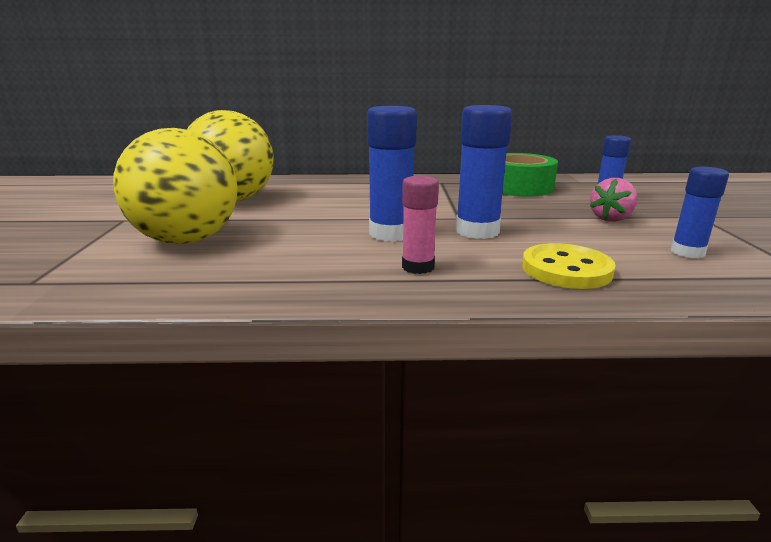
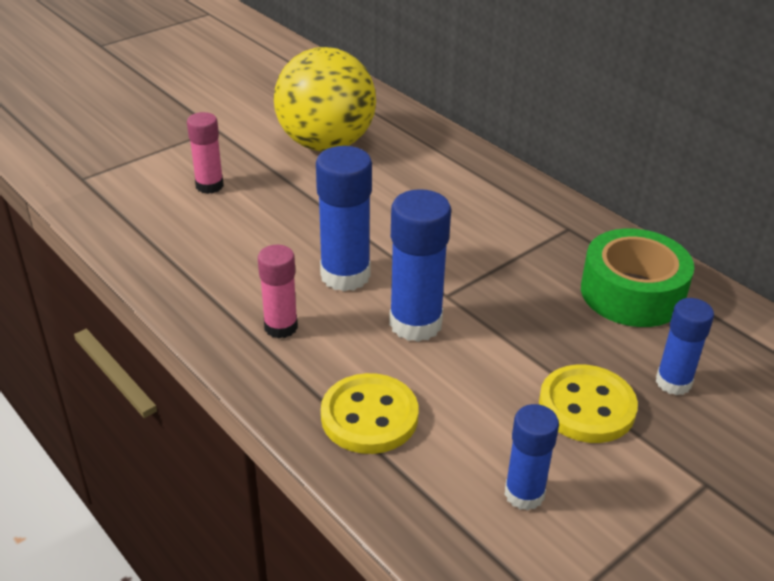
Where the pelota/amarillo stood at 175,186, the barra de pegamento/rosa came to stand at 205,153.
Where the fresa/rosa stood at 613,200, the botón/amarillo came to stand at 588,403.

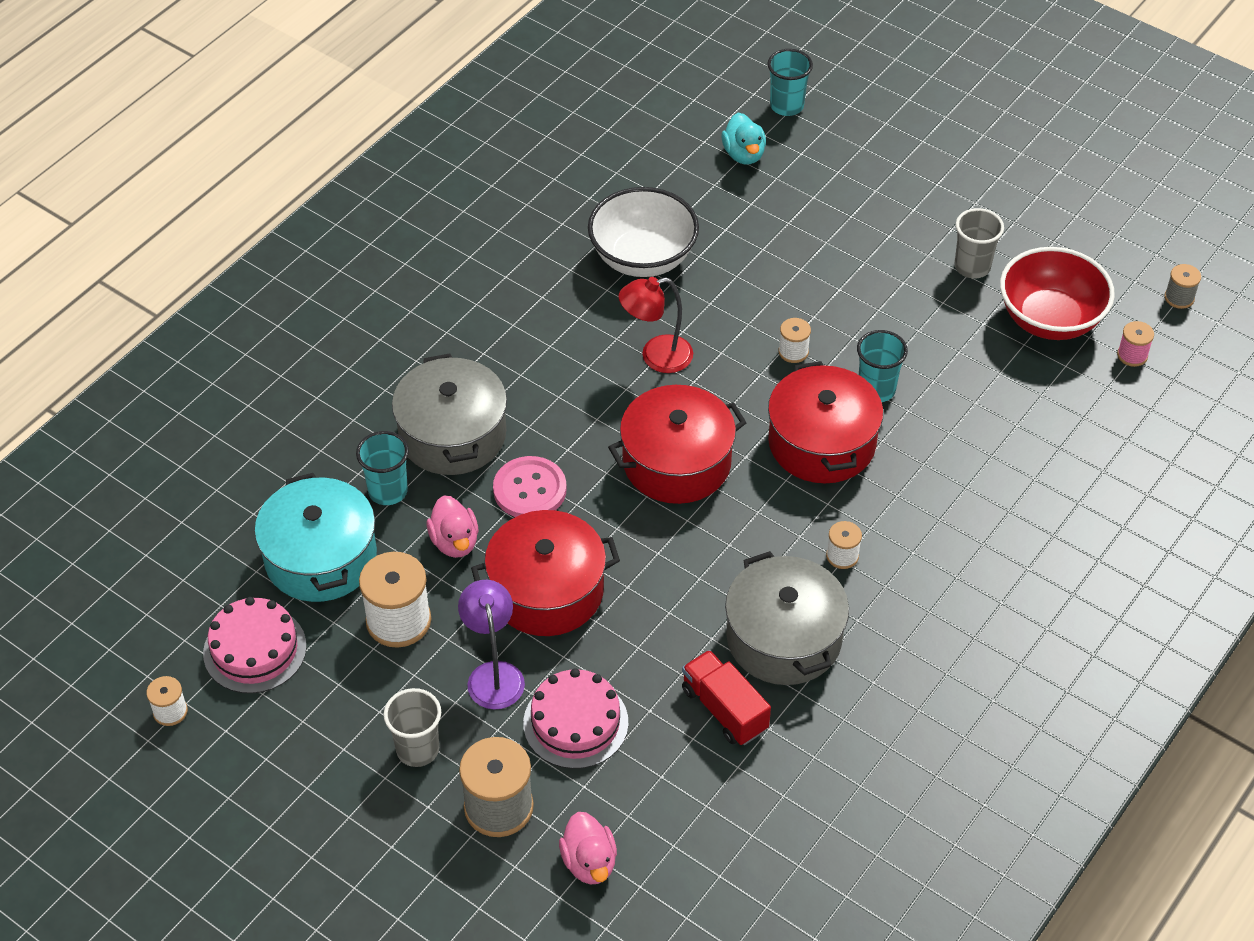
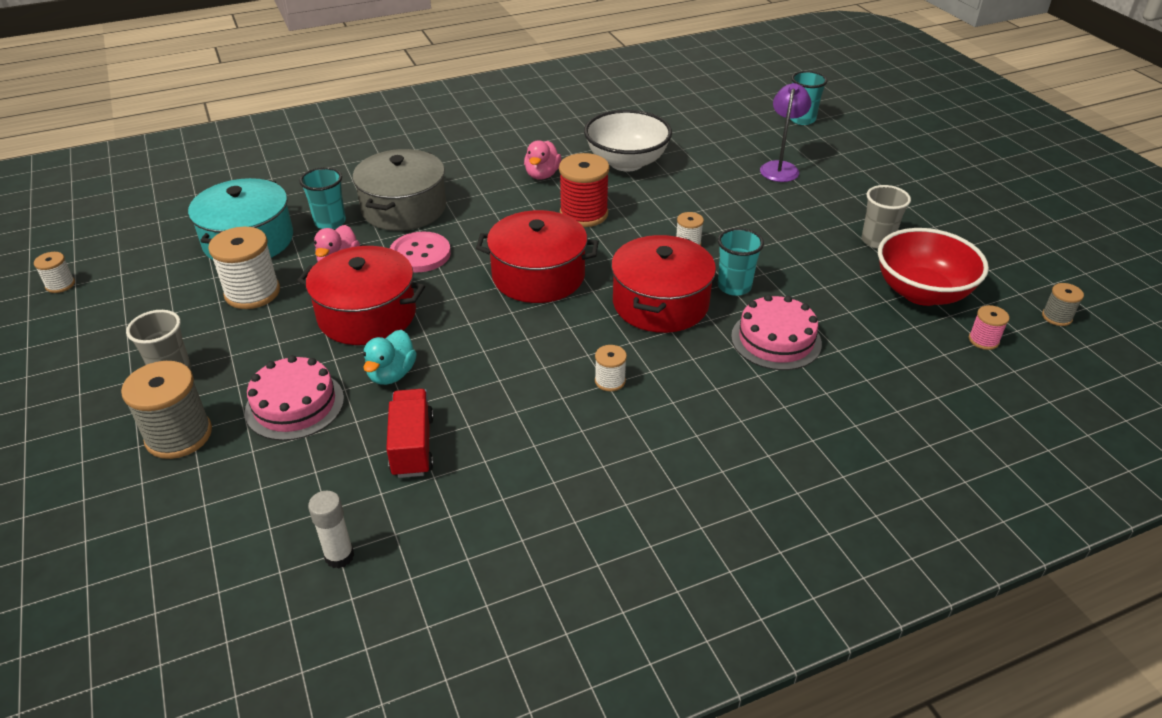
The second view lost the olla/gris at 787,618.
The second view gained the barra de pegamento/blanco at 331,529.
The tarta/rosa ended up elsewhere, having gone from 255,645 to 776,332.
The lámpara/morado ended up elsewhere, having gone from 491,644 to 785,132.
The pato/rosa ended up elsewhere, having gone from 588,848 to 542,159.
The pato/turquesa ended up elsewhere, having gone from 744,138 to 390,357.
Where the lámpara/rojo stood at 656,325, the carrete/rojo came to stand at 584,190.

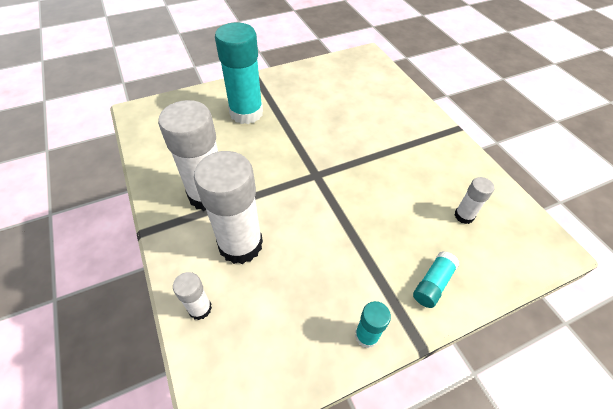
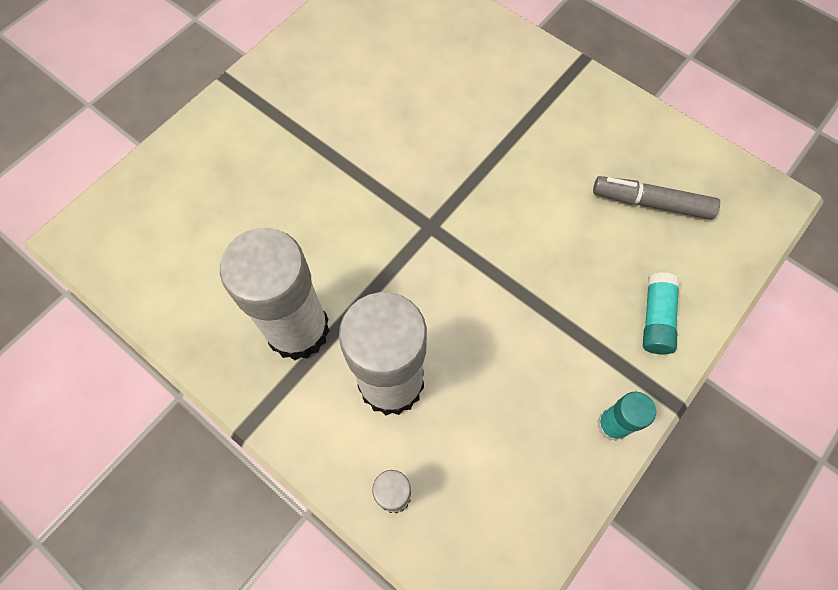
The second view lost the barra de pegamento/turquesa at 239,73.
Where the barra de pegamento/blanco stood at 474,200, the rotulador/gris came to stand at 656,198.

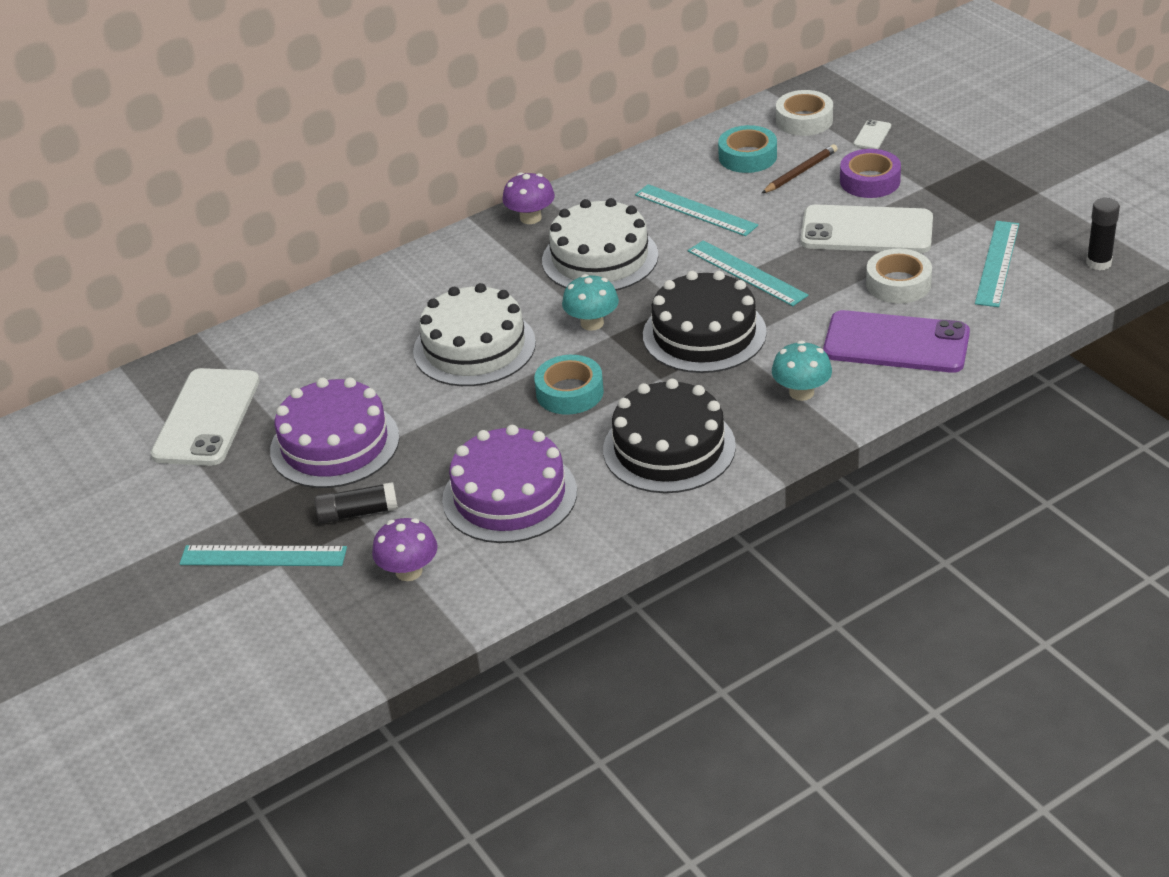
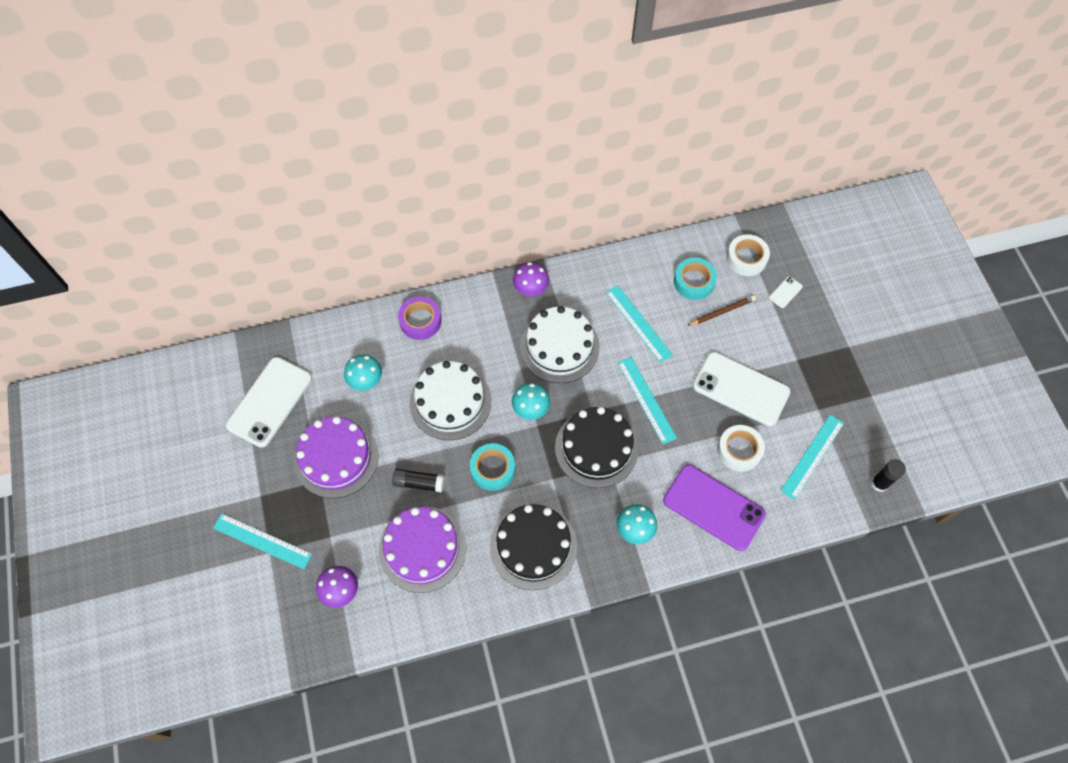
The second view gained the seta/turquesa at 363,372.
The barra de pegamento/negro ended up elsewhere, having gone from 356,503 to 418,481.
The cinta adhesiva/morado ended up elsewhere, having gone from 870,173 to 419,318.

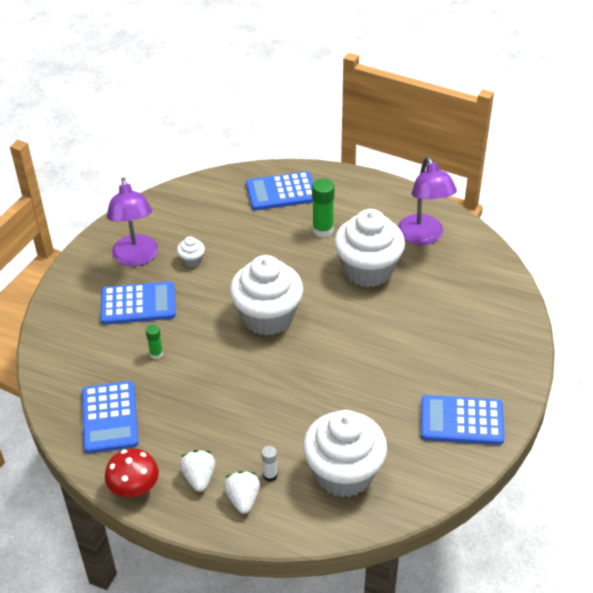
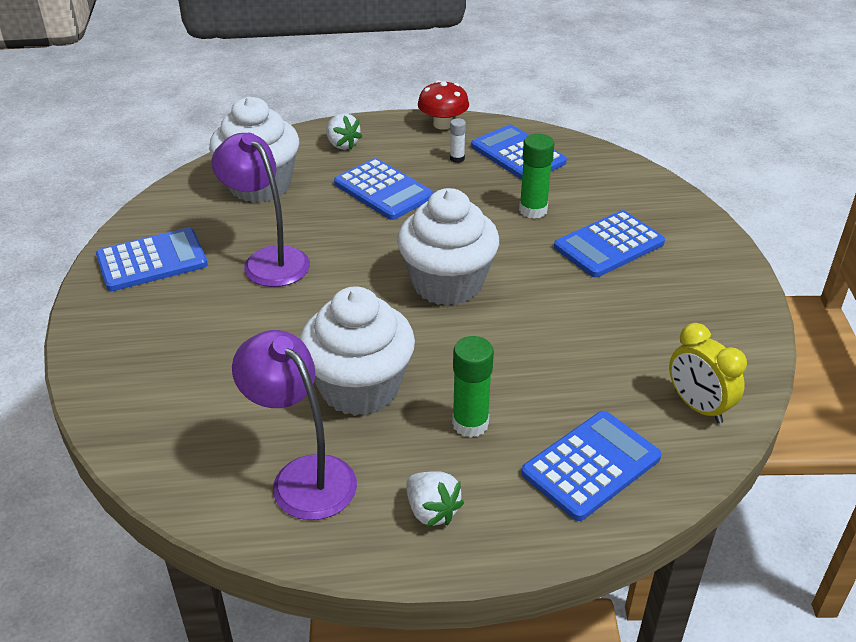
The second view lost the magdalena/blanco at 191,251.
The second view gained the calculadora/azul at 384,189.
The second view gained the despertador/amarillo at 708,373.
The lámpara/morado ended up elsewhere, having gone from 132,221 to 261,210.
The fresa/blanco ended up elsewhere, having gone from 197,471 to 435,499.
The barra de pegamento/blanco ended up elsewhere, having gone from 269,464 to 458,140.
The size of the barra de pegamento/verde at 154,342 changed by a factor of 1.78.

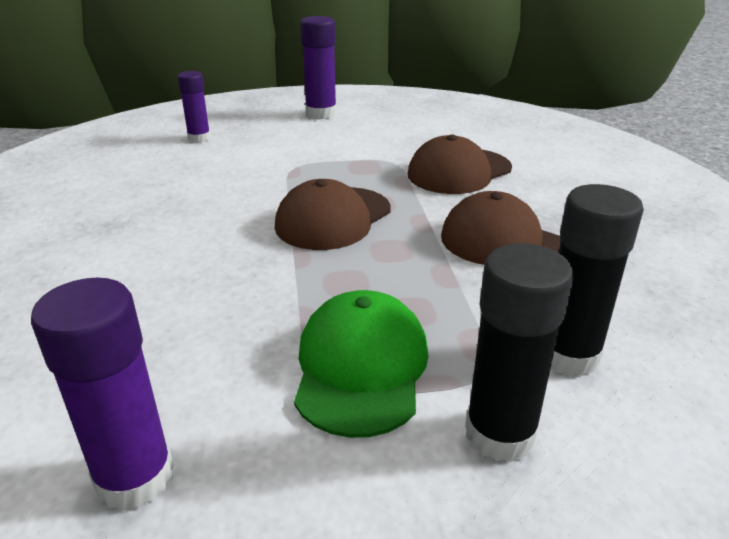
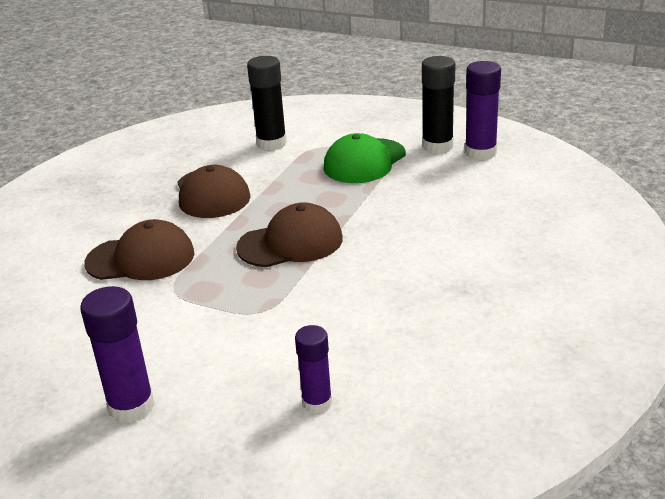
The barra de pegamento/negro ended up elsewhere, having gone from 519,352 to 438,105.

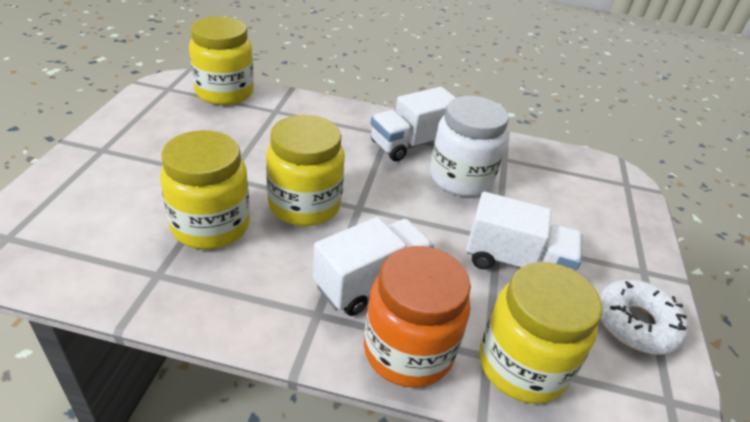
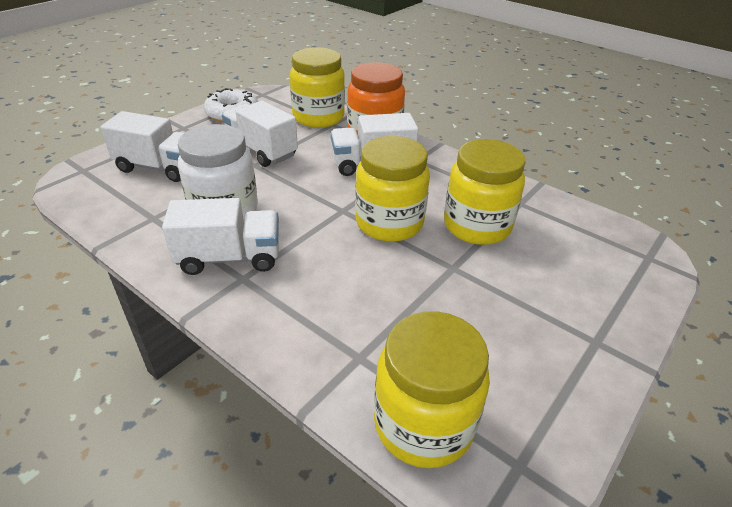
The second view gained the camión/blanco at 142,146.

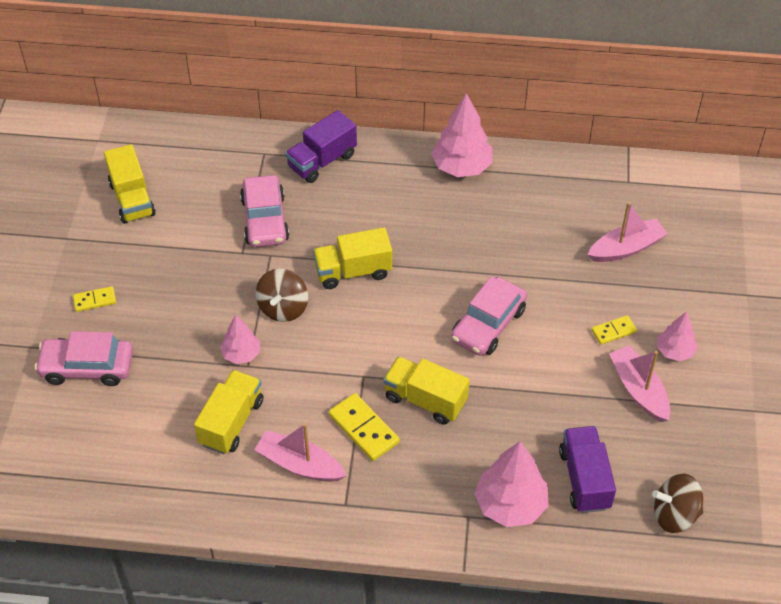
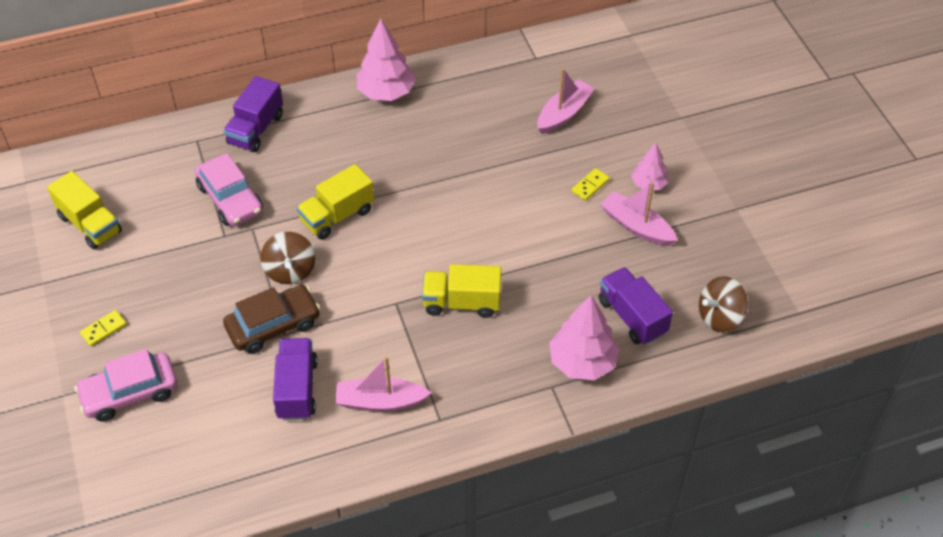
The second view lost the ficha de dominó/amarillo at 364,427.
The second view lost the coche/rosa at 489,316.
Where the árbol/rosa stood at 240,339, the coche/marrón came to stand at 271,319.
What was the camión/amarillo at 228,412 turned into the camión/morado at 295,379.

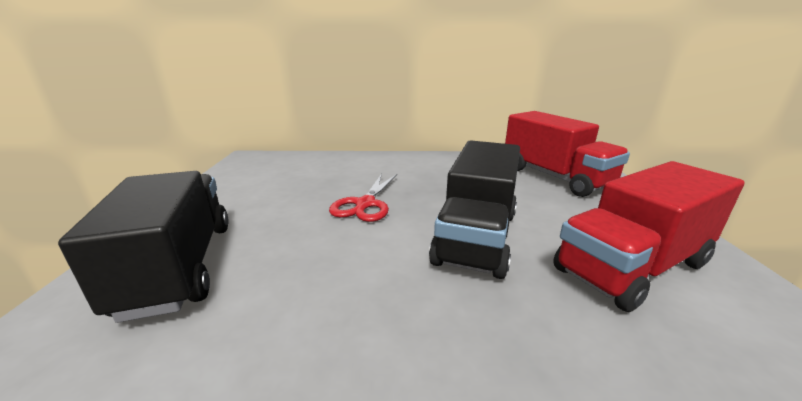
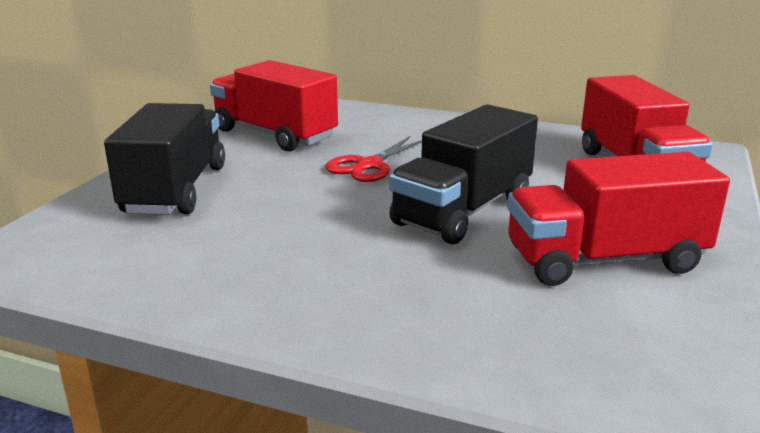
The second view gained the camión/rojo at 274,105.

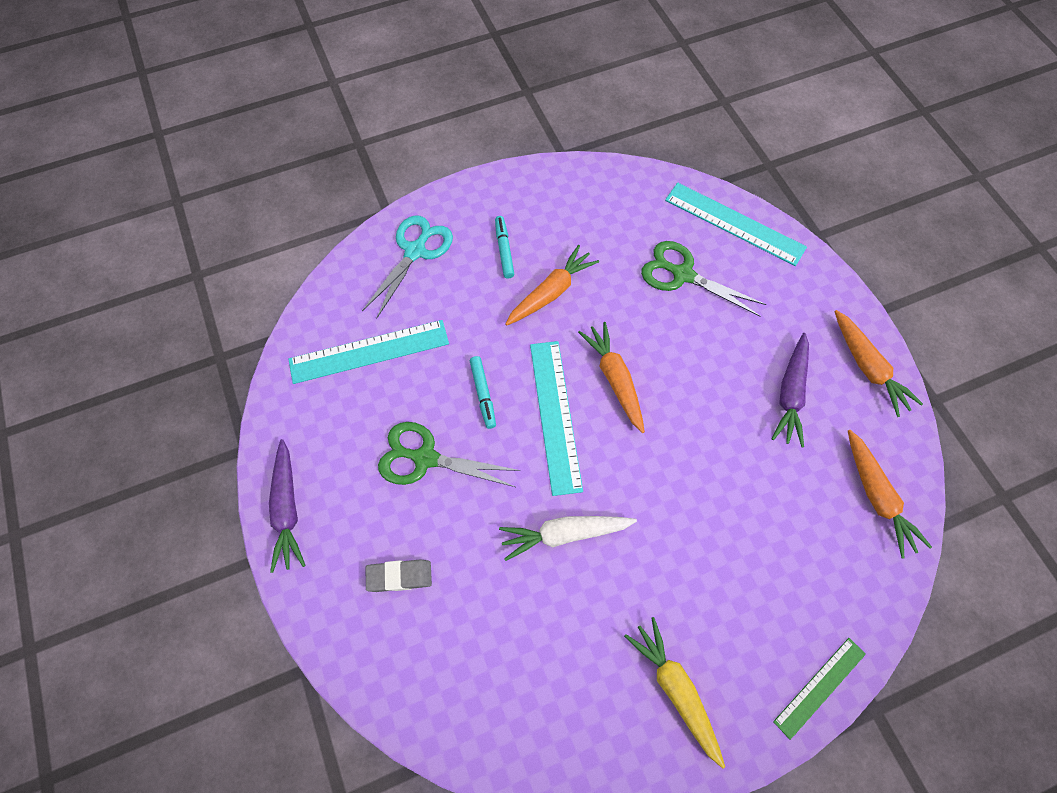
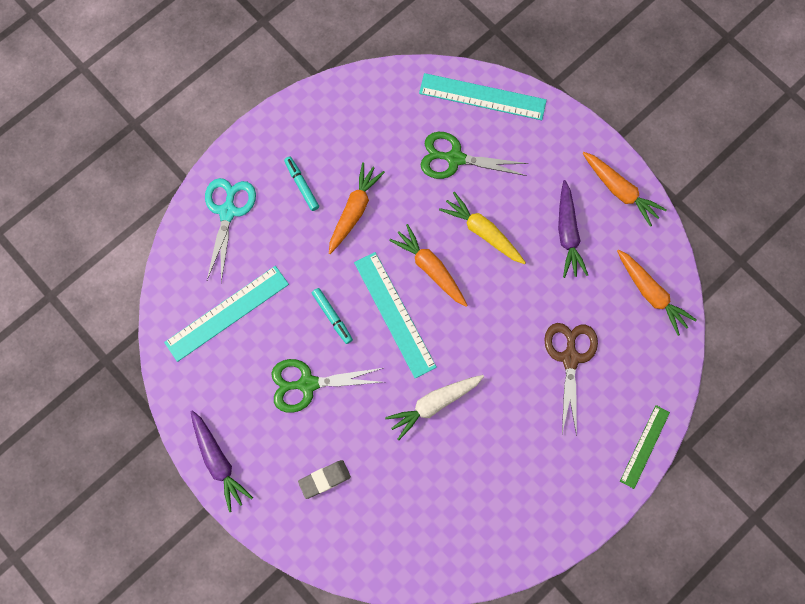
The second view gained the tijeras/marrón at 571,379.
The zanahoria/amarillo ended up elsewhere, having gone from 674,693 to 482,228.

